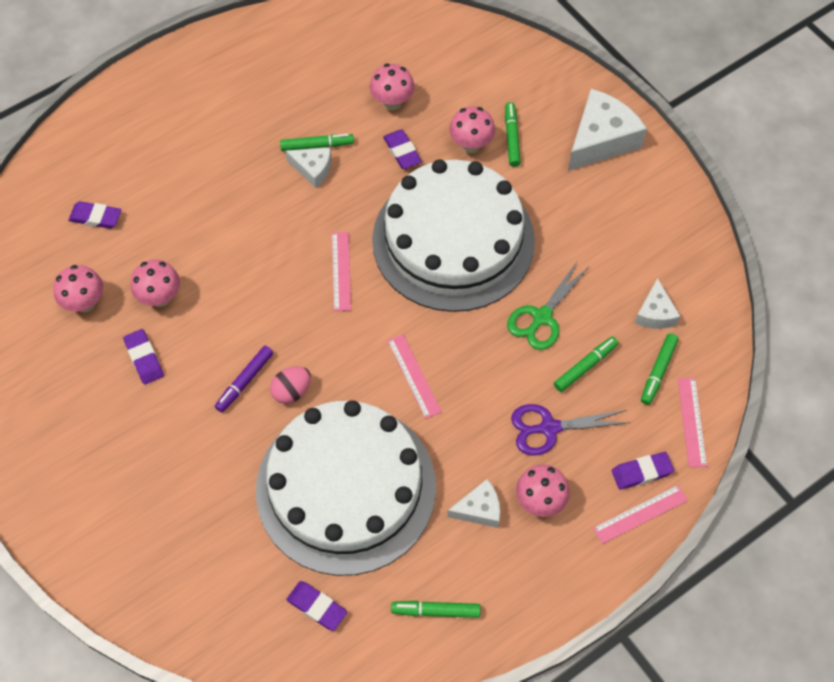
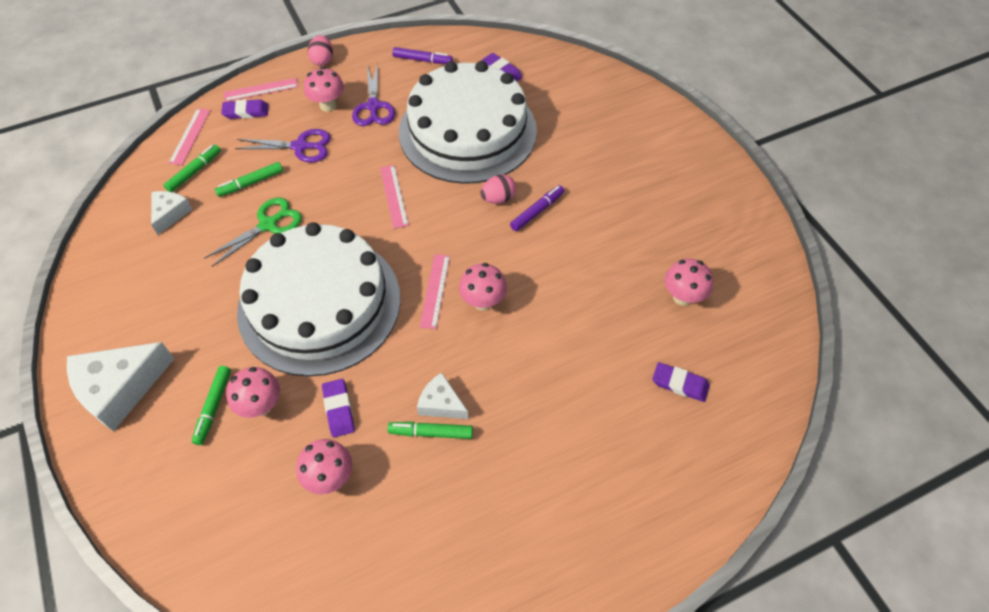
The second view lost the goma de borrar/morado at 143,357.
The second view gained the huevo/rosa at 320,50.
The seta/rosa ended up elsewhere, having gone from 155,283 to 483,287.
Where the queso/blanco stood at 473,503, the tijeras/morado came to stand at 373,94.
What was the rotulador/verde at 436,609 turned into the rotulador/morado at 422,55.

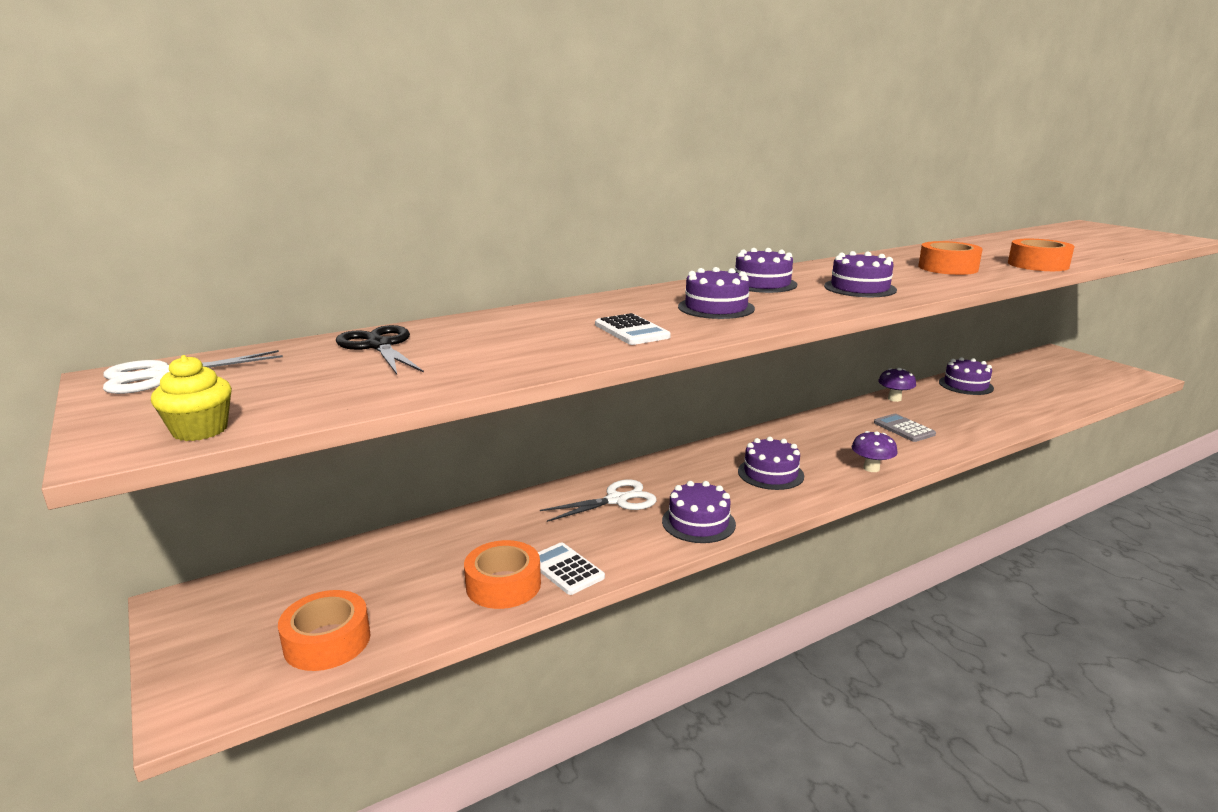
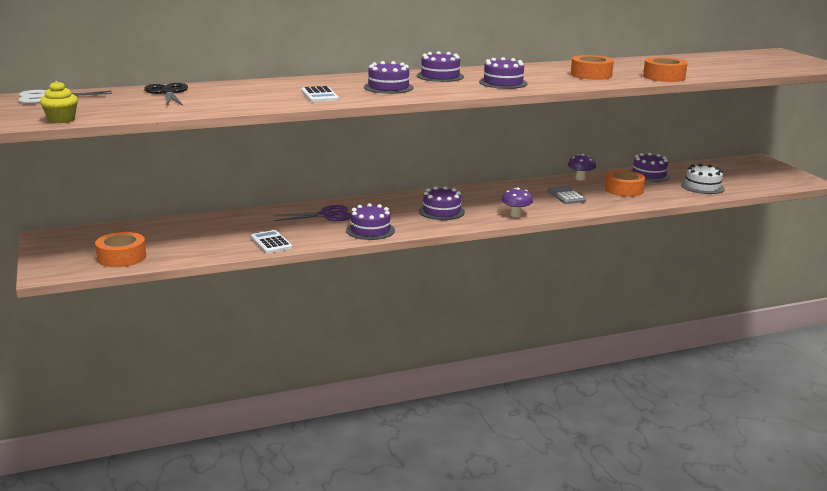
The second view gained the tarta/blanco at 703,179.
The cinta adhesiva/naranja ended up elsewhere, having gone from 502,574 to 625,183.
What was the tijeras/blanco at 598,500 turned into the tijeras/morado at 311,213.

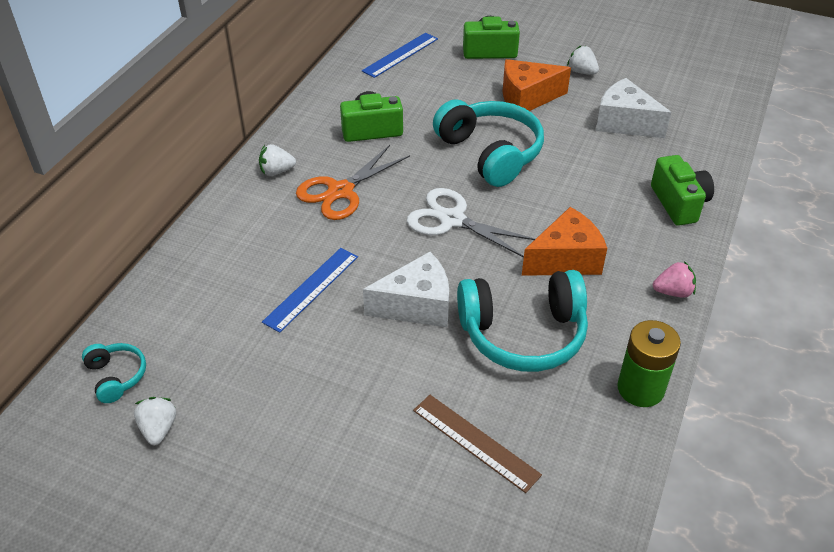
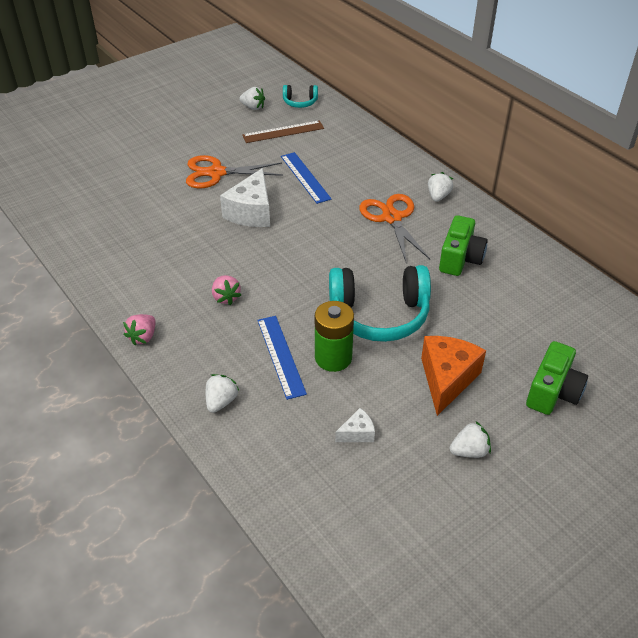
The second view lost the tijeras/blanco at 471,223.
The second view lost the auriculares/turquesa at 522,321.
The second view gained the tijeras/naranja at 234,171.
The regla/azul ended up elsewhere, having gone from 400,55 to 282,358.
The regla/marrón ended up elsewhere, having gone from 477,444 to 283,131.
The pila/verde ended up elsewhere, having gone from 649,363 to 334,336.
Where the queso/naranja stood at 564,241, the fresa/rosa came to stand at 226,290.
Where the cámara/verde stood at 682,190, the fresa/blanco came to stand at 222,393.
The size of the queso/blanco at 633,108 changed by a factor of 0.49.

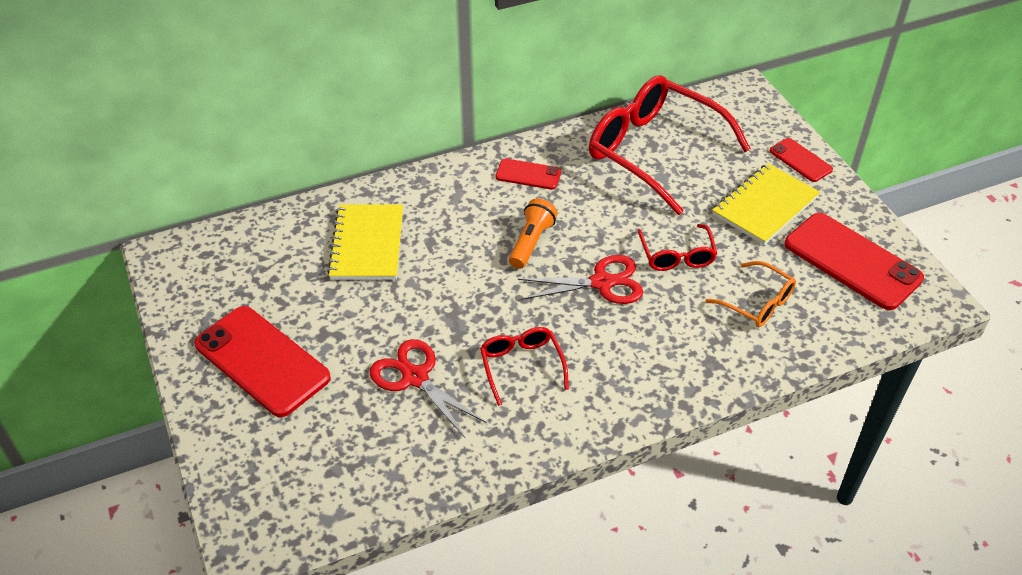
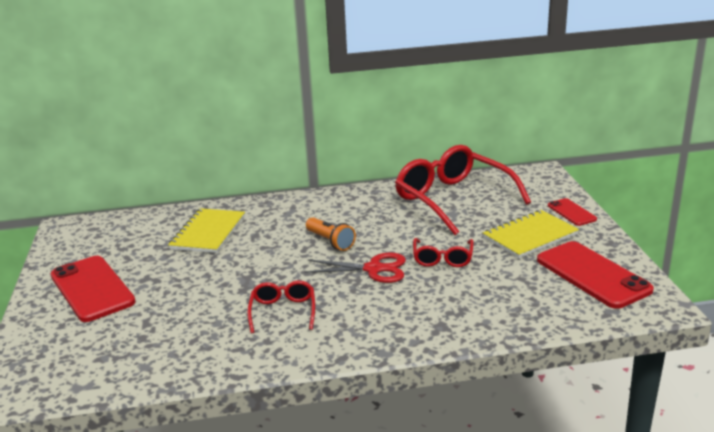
The second view lost the tijeras/rojo at 428,388.
The second view lost the móvil/rojo at 528,174.
The second view lost the gafas/naranja at 750,294.
The lámpara de mano/naranja at 533,234 ended up facing another way, 105 degrees clockwise from before.

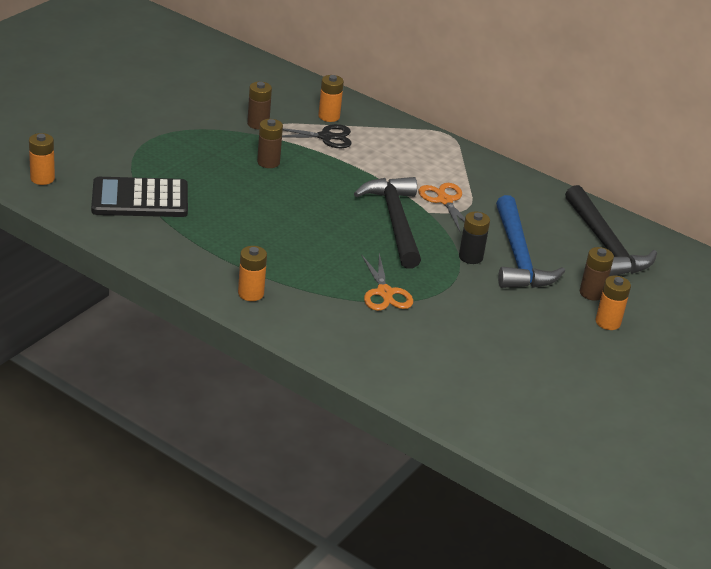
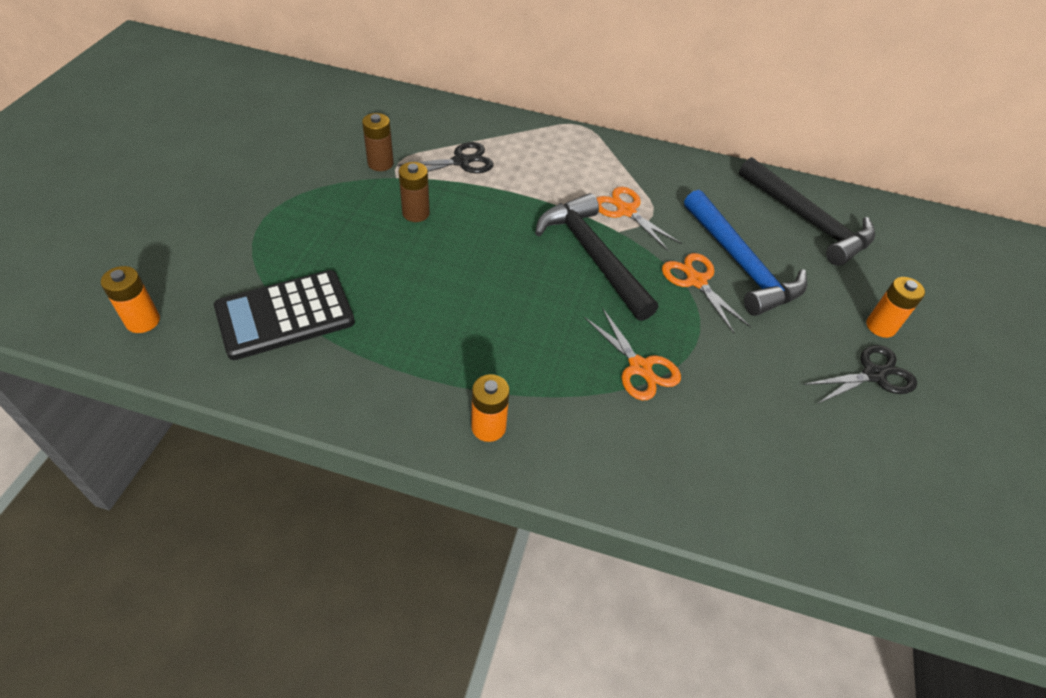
The second view lost the pila/naranja at 331,98.
The second view lost the pila/marrón at 597,274.
The second view gained the tijeras/negro at 860,374.
Where the pila/negro stood at 474,237, the tijeras/naranja came to stand at 706,293.

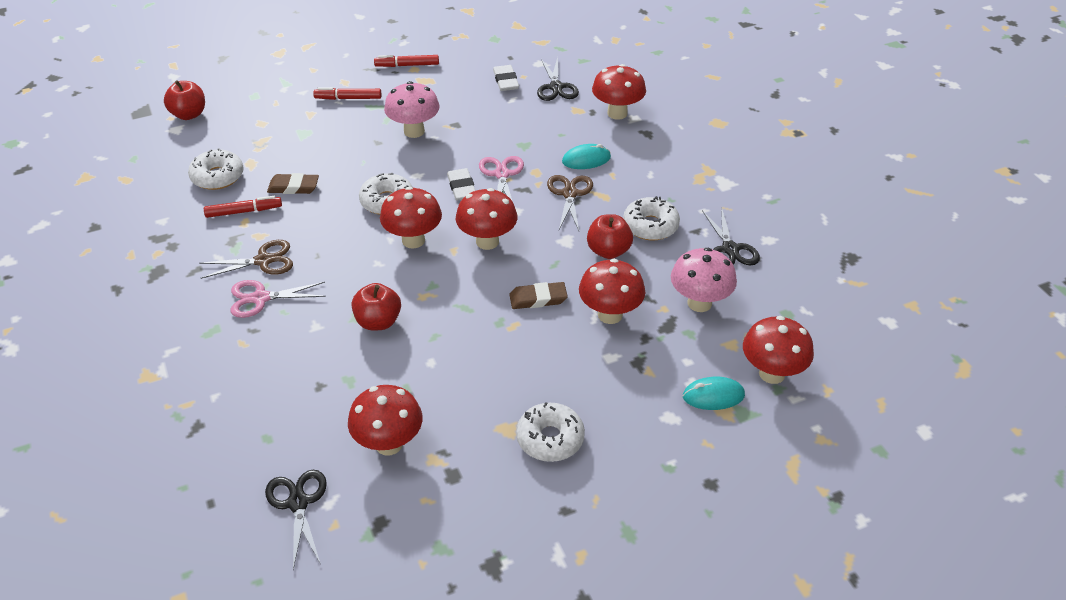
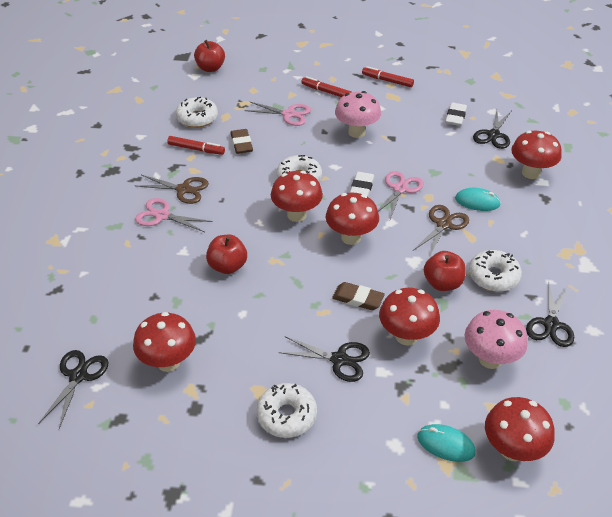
The second view gained the tijeras/rosa at 277,113.
The second view gained the tijeras/negro at 324,359.
The goma de borrar/marrón at 293,183 ended up facing another way, 45 degrees clockwise from before.

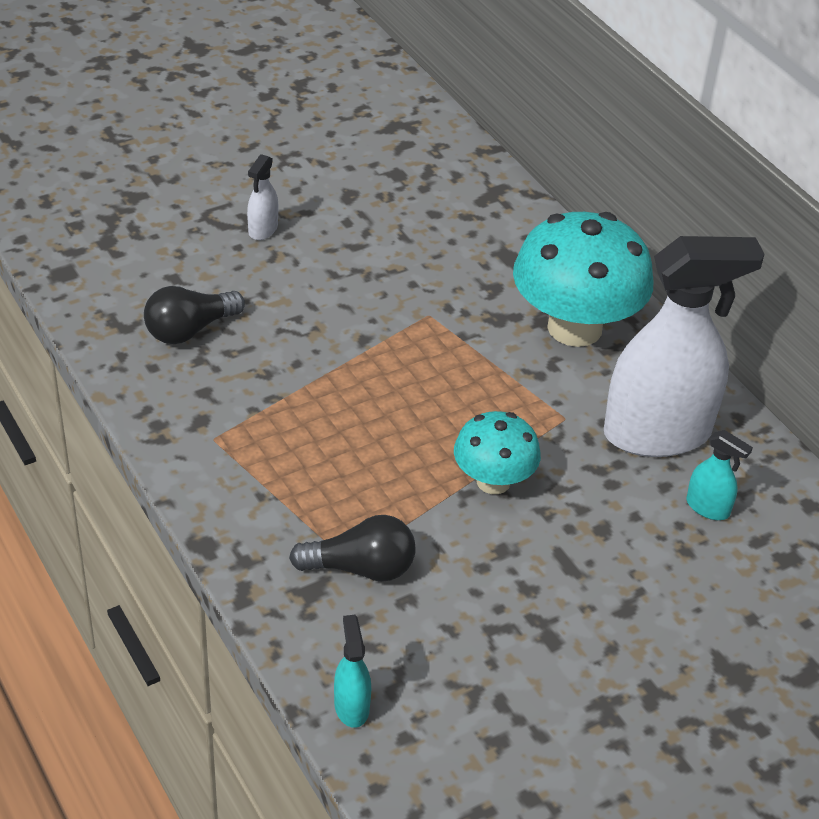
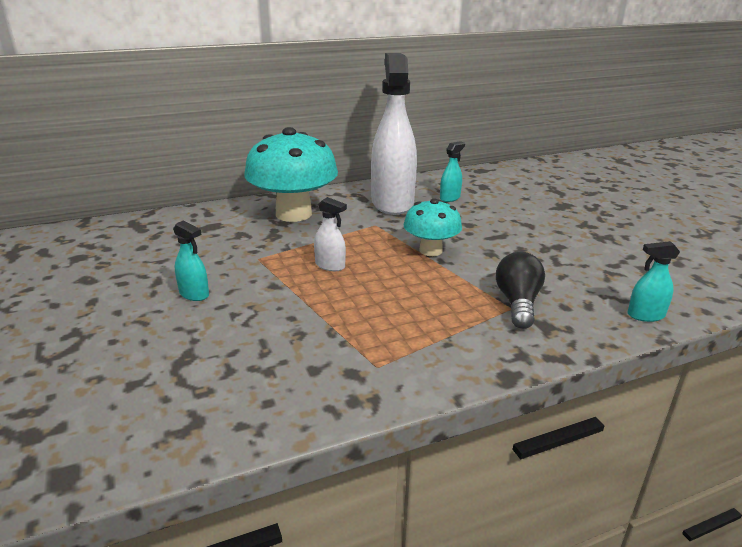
The second view lost the bombilla/negro at 194,315.
The second view gained the pulverizador/turquesa at 191,260.
The pulverizador/blanco ended up elsewhere, having gone from 262,197 to 330,234.

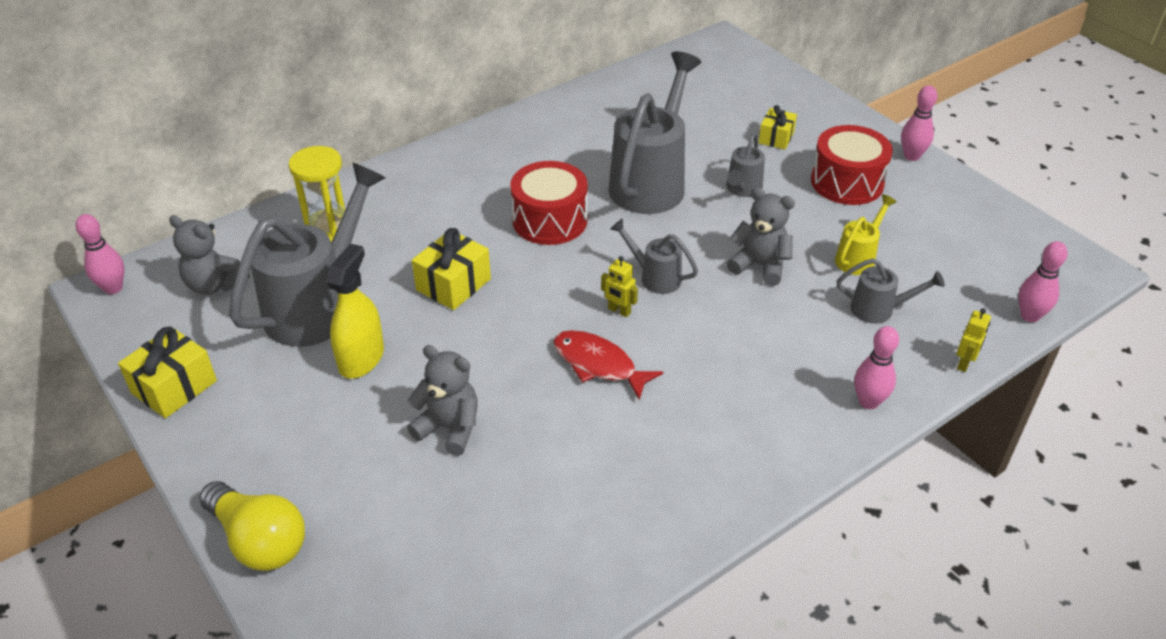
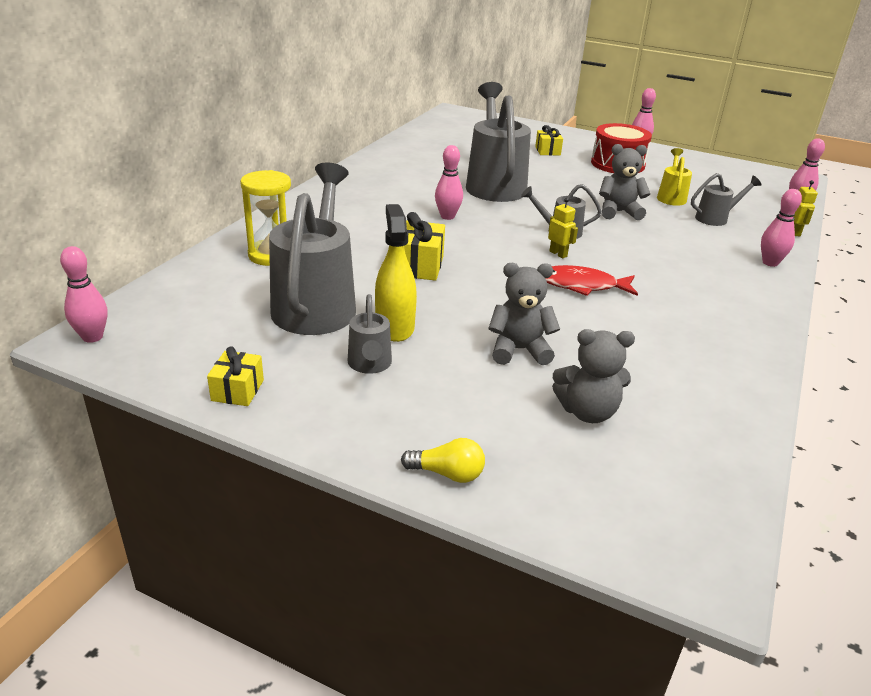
The osito/gris ended up elsewhere, having gone from 209,255 to 593,376.
The regadera/gris ended up elsewhere, having gone from 745,165 to 370,334.
Where the tambor/rojo stood at 549,203, the bolo/rosa came to stand at 449,182.
The robot/amarillo at 619,286 ended up facing another way, 135 degrees counterclockwise from before.
The size of the regalo/amarillo at 167,372 changed by a factor of 0.65.
The size of the bombilla/amarillo at 252,526 changed by a factor of 0.57.

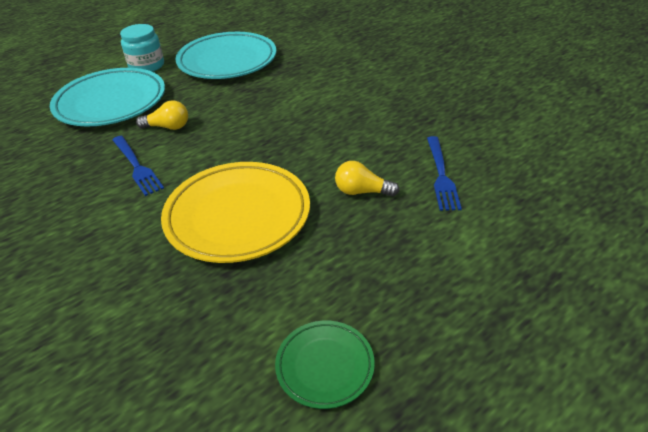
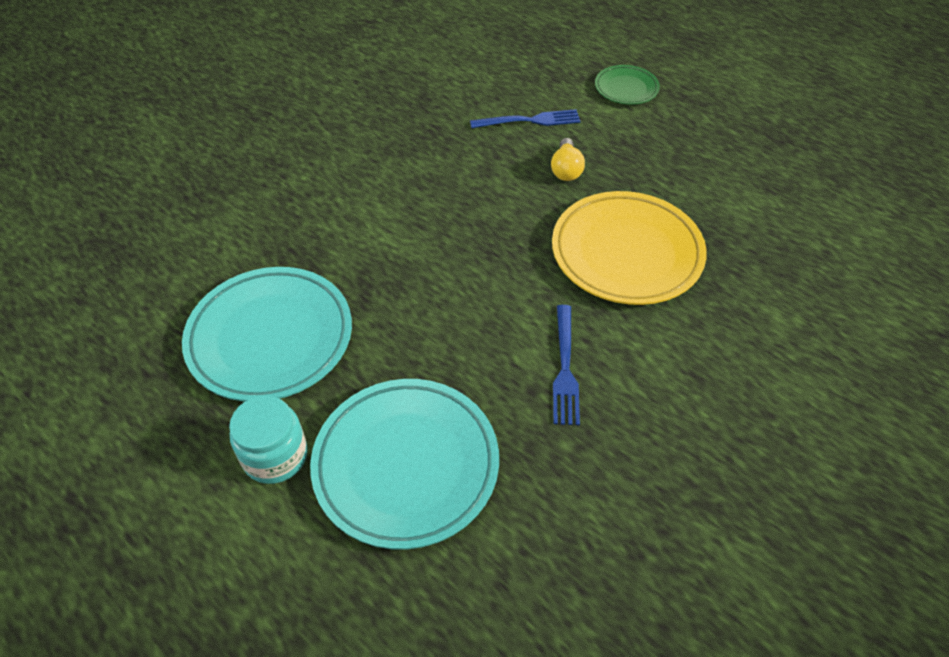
The second view lost the bombilla/amarillo at 162,115.
The plato/verde ended up elsewhere, having gone from 325,365 to 627,85.
The tenedor/azul at 138,166 ended up facing another way, 135 degrees clockwise from before.

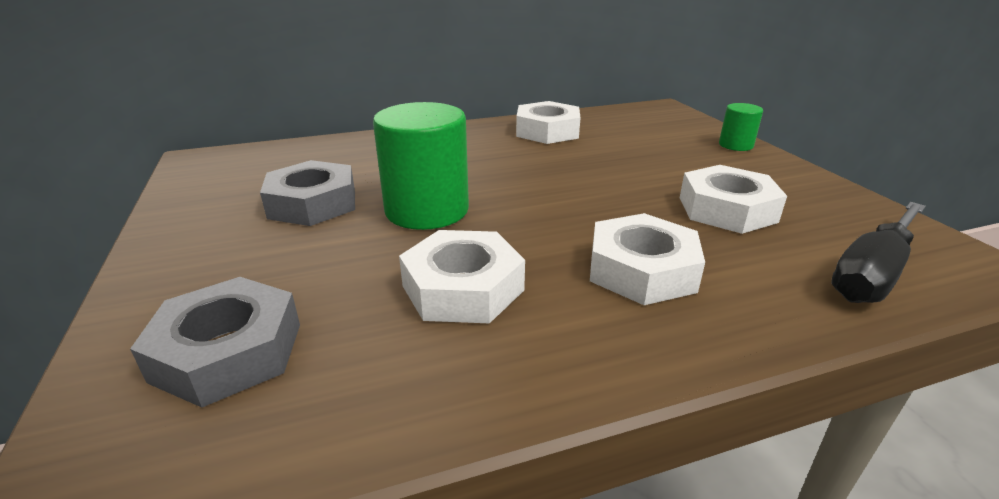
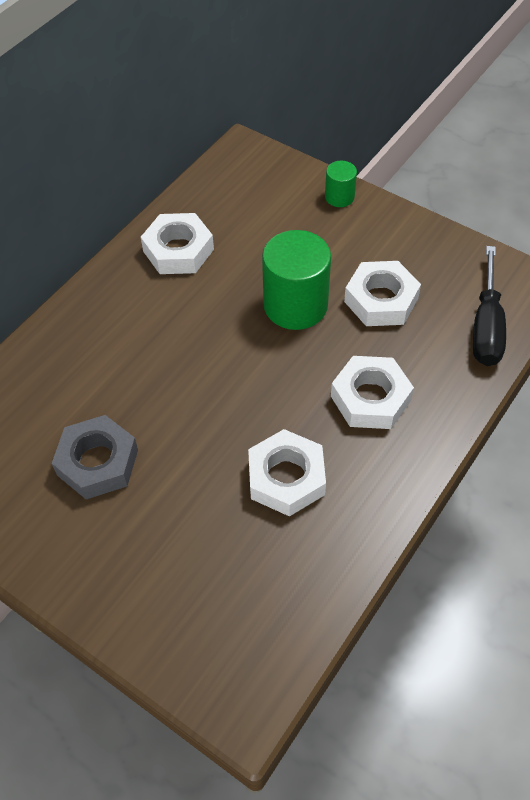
The second view lost the tuerca/gris at 215,342.
The cilindro/verde ended up elsewhere, having gone from 421,166 to 296,280.

